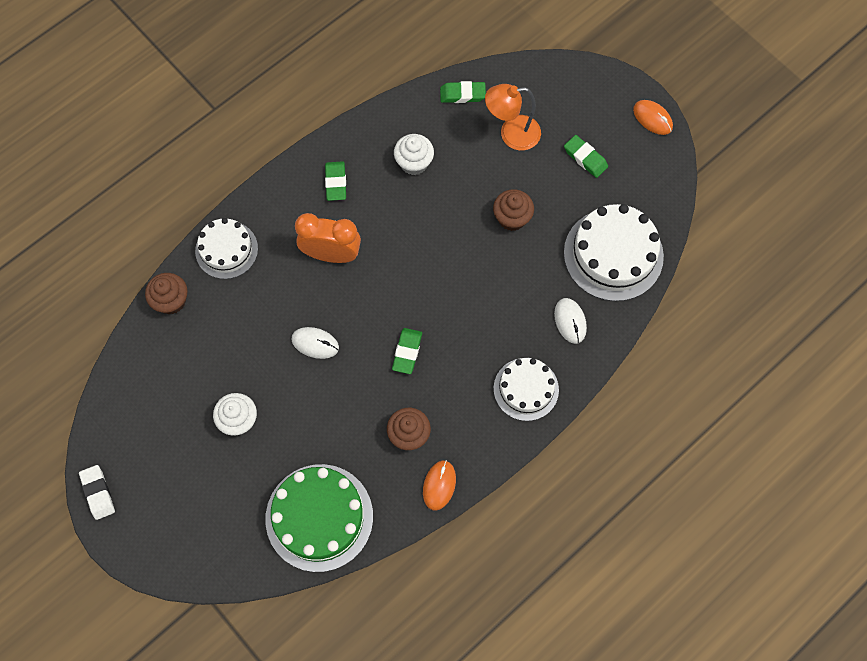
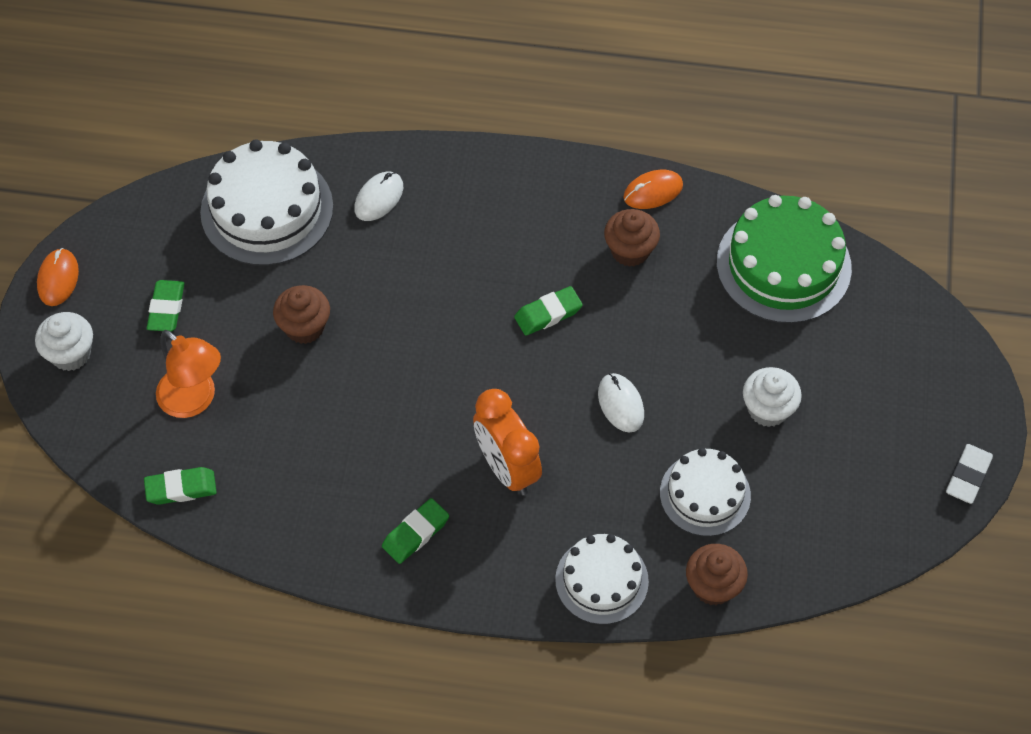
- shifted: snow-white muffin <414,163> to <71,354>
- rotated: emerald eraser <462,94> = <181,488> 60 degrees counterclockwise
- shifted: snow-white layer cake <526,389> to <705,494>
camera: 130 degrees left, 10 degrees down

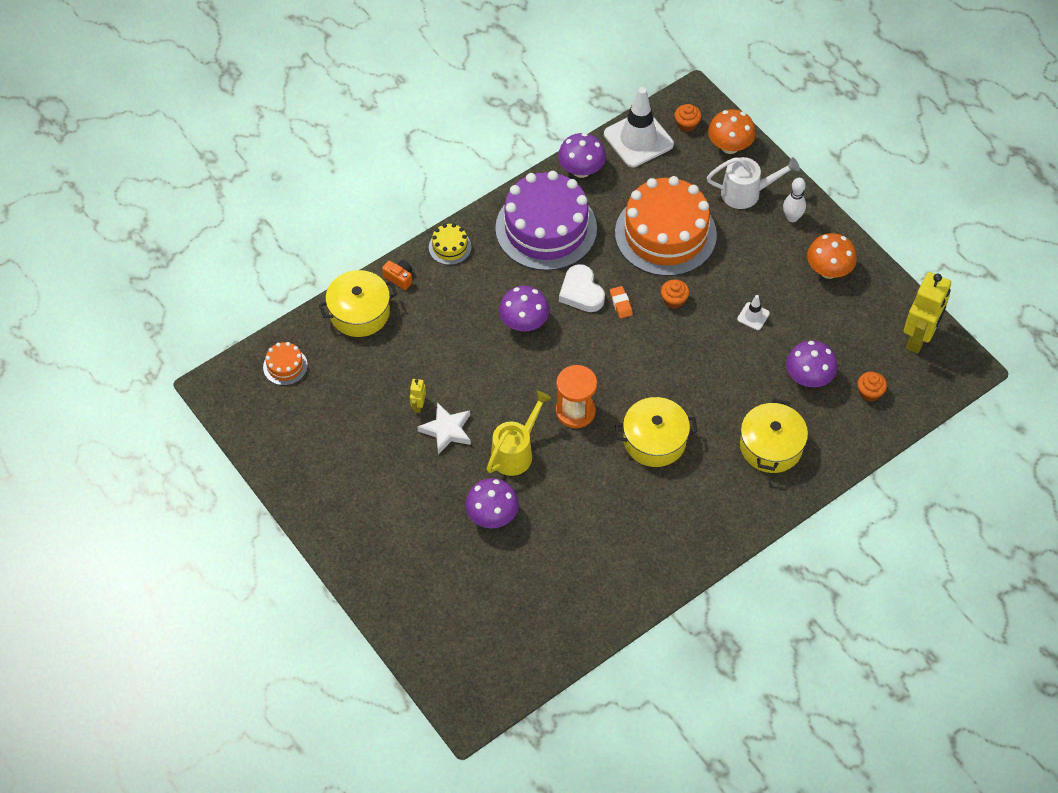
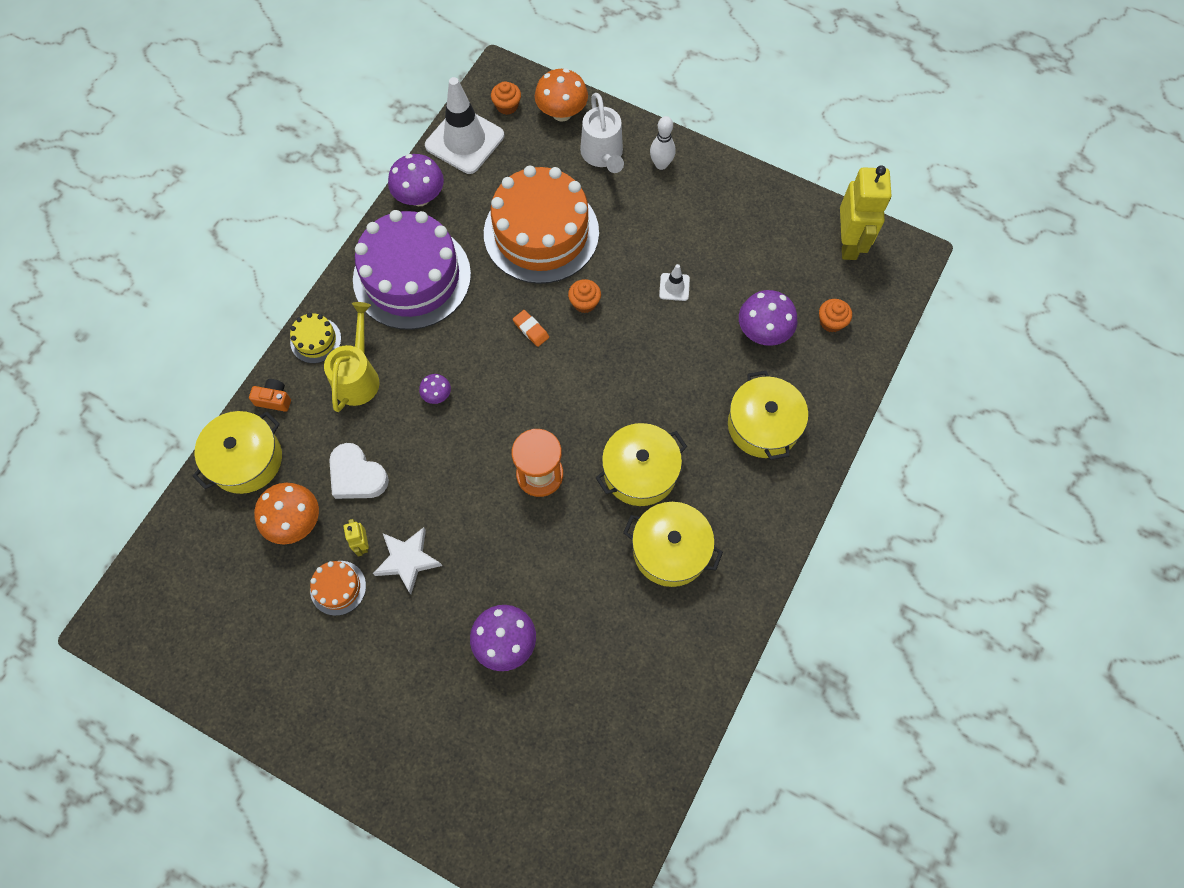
- shifted: orange toadstool <828,270> to <295,522>
- shifted: orange layer cake <285,366> to <338,588>
- shifted: bright yellow watering can <516,451> to <358,376>
- shifted: snow-white heart shape <581,292> to <357,475>
- scaled: royal purple toadstool <524,323> = <437,395> x0.53
- rotated: snow-white watering can <747,193> = <603,155> 105 degrees clockwise
- new: bright yellow cooking pot <670,550>
camera: 25 degrees left, 10 degrees up

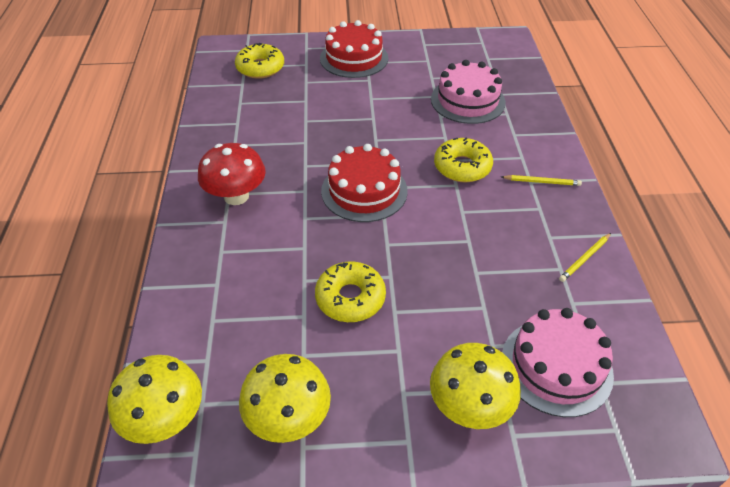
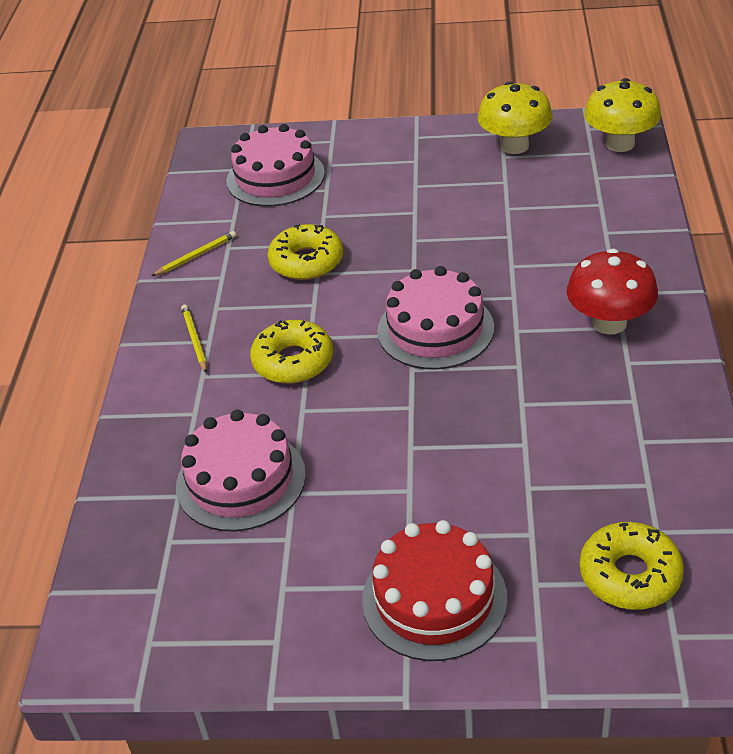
- rotated: bright yellow pencil <542,182> = <194,340> 60 degrees clockwise
- shifted: bright yellow doughnut <350,298> to <306,261>
- repainted: crimson layer cake <364,191> to rosy layer cake <435,329>
- gone: bright yellow toadstool <469,406>
camera: 170 degrees left, 5 degrees down

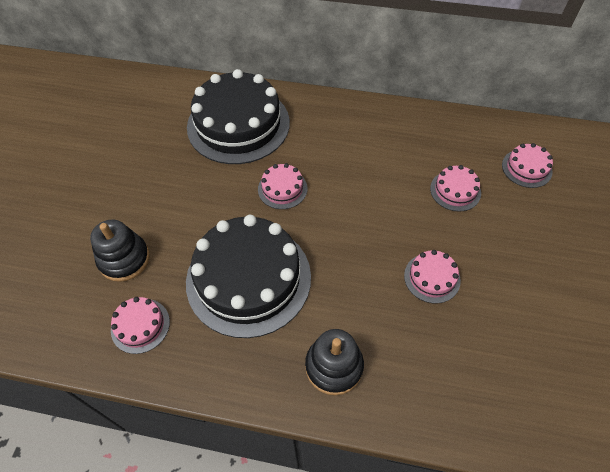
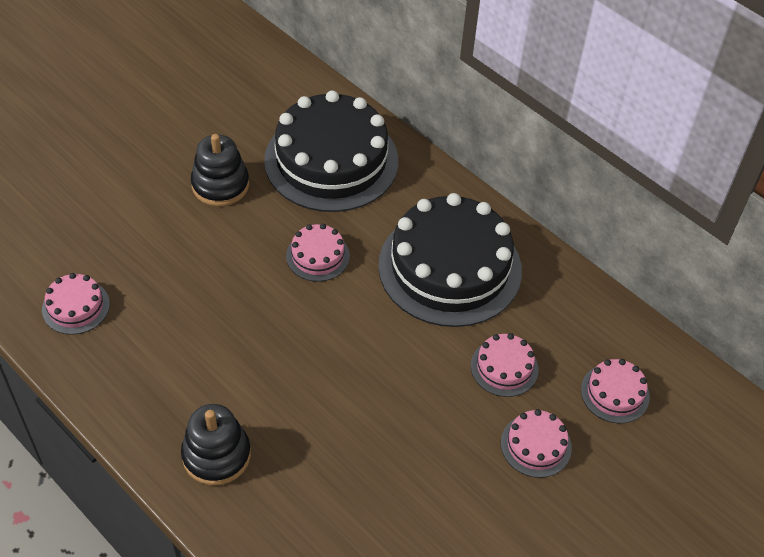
- shifted: jet-black stacking rings <124,259> to <220,185>
- shifted: jet-black layer cake <248,278> to <450,267>
- shifted: rosy layer cake <432,278> to <536,445>
camera: 30 degrees right, 5 degrees down

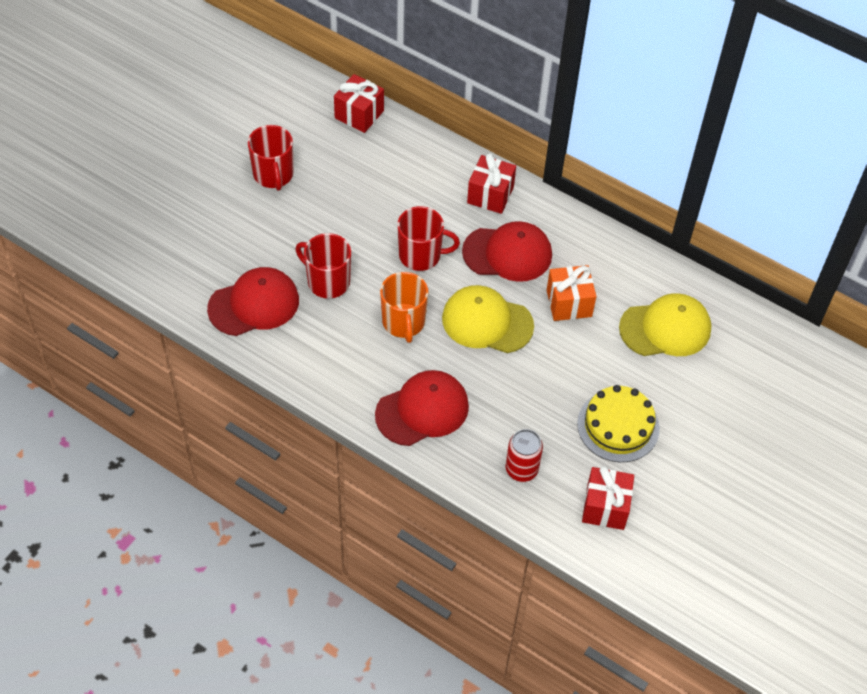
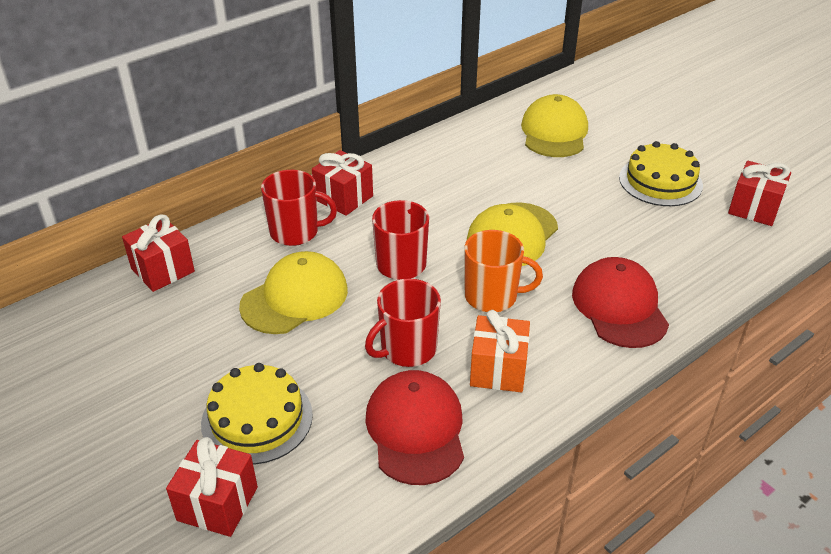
- new: crimson present <217,503>
- new: bright yellow layer cake <257,419>
- new: bright yellow peaked cap <295,298>
- shifted: crimson coffee mug <273,175> to <295,232>
- shifted: orange present <569,303> to <498,370>
- gone: crimson peaked cap <508,253>
- gone: crimson can <521,469>
camera: 70 degrees left, 15 degrees down

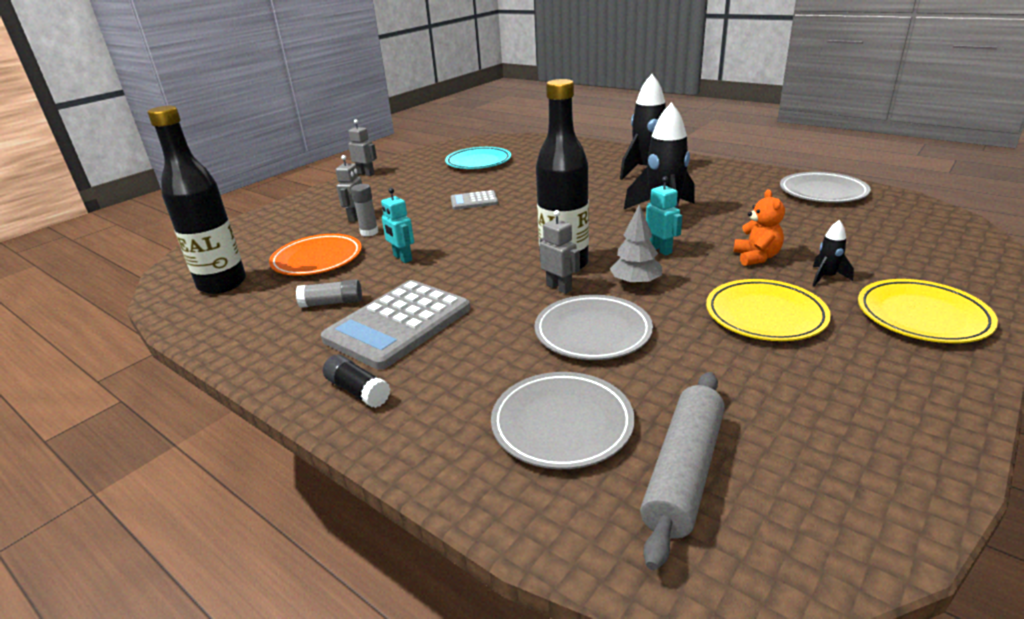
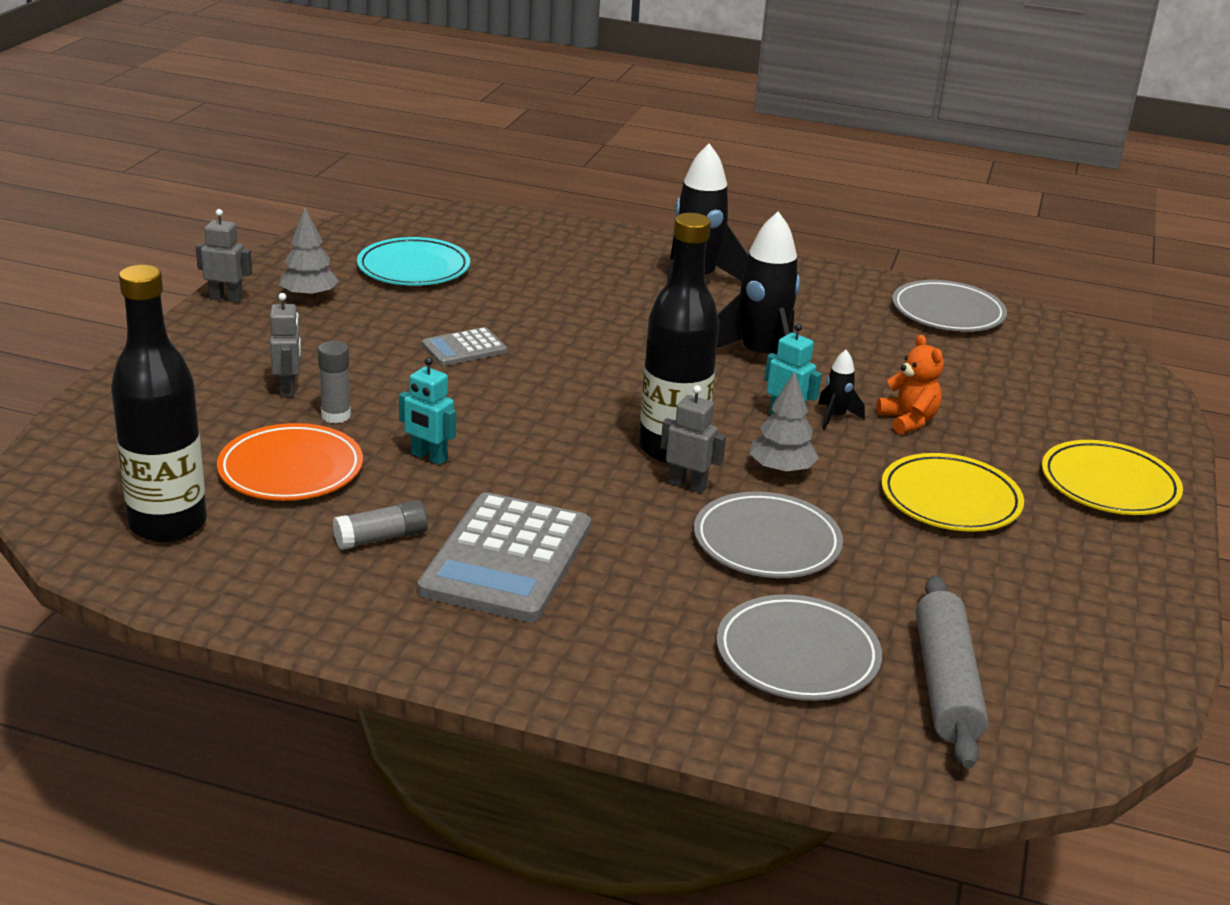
- new: grey fir tree <309,296>
- shifted: jet-black spaceship <826,277> to <835,417>
- gone: jet-black stick of glue <358,391>
camera: 25 degrees left, 0 degrees up

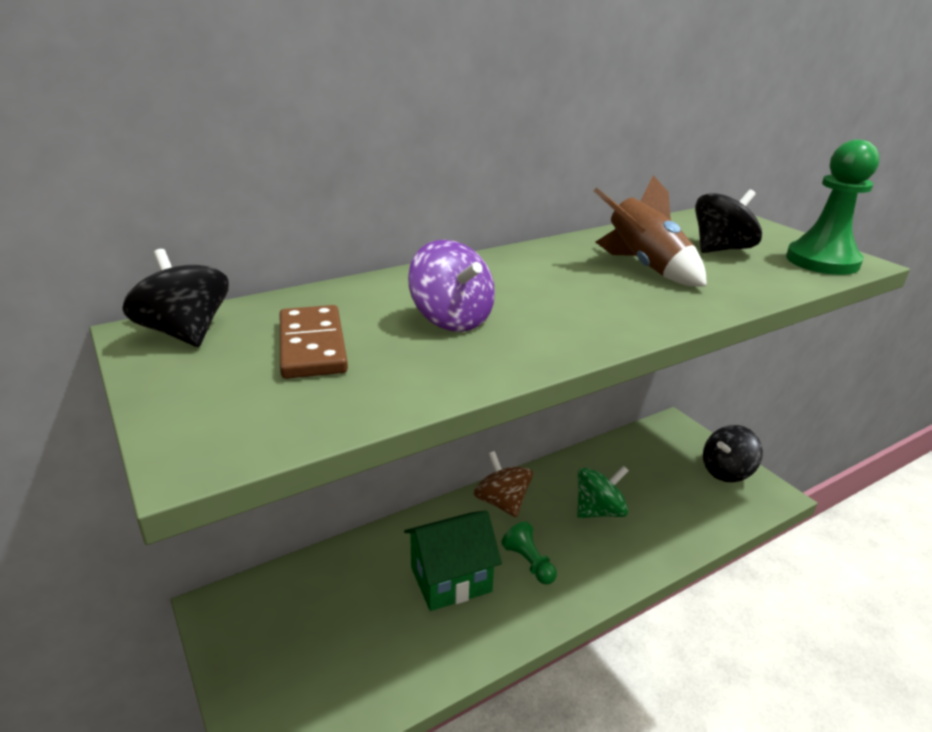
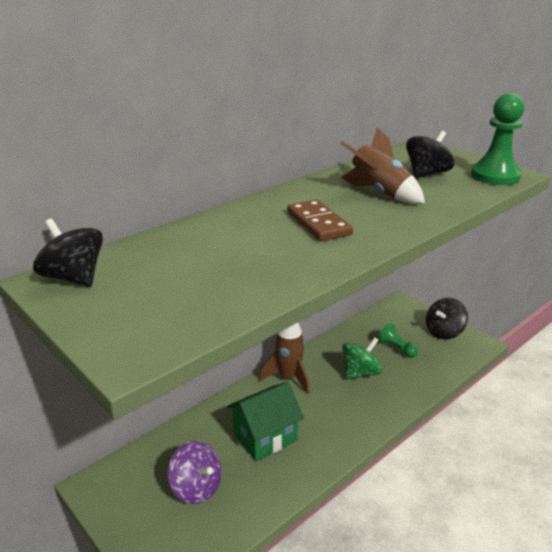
- shifted: royal purple spinning top <451,319> to <196,488>
- swapped: dark brown spinning top <502,502> to dark brown spaceship <288,377>
- shifted: dark brown domino <312,346> to <318,223>
- shifted: emerald chess pawn <529,563> to <396,348>
camera: 10 degrees left, 0 degrees up

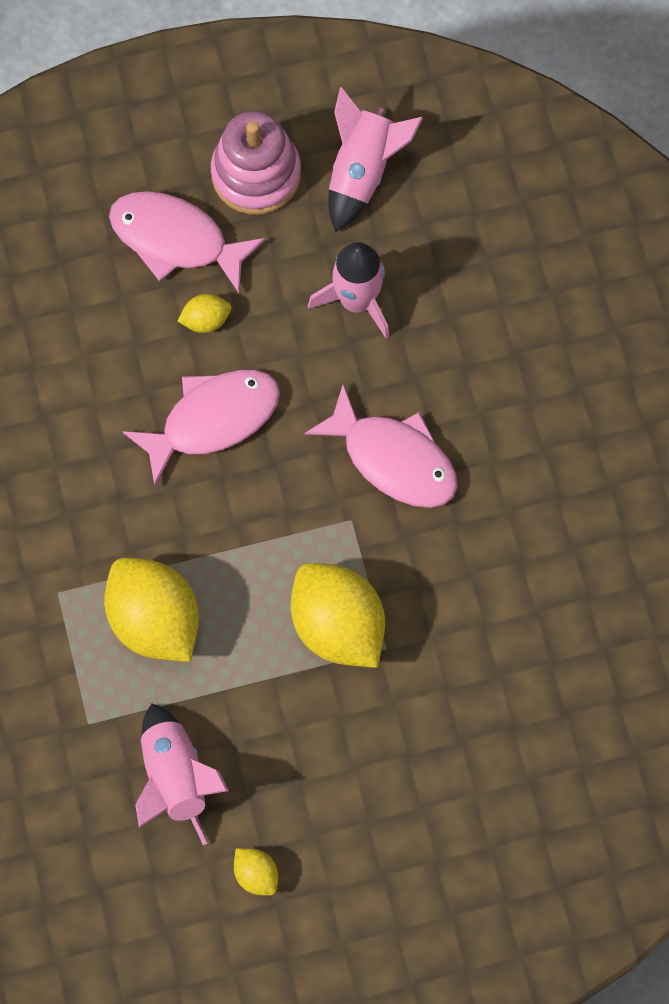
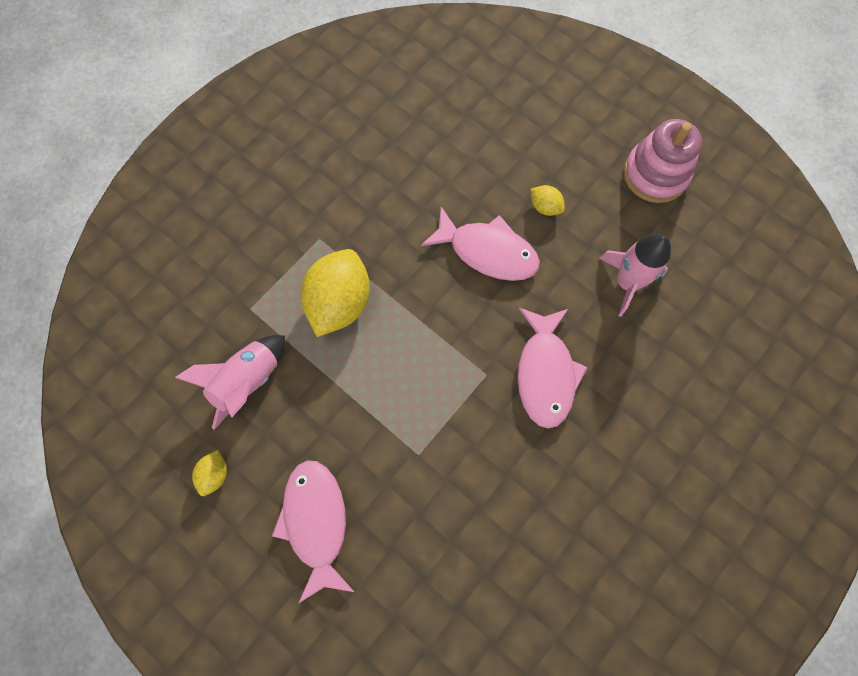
- shifted: rosy fish figure <176,240> to <316,522>
- gone: bright yellow lemon <338,625>
- gone: rosy spaceship <363,172>
camera: 55 degrees right, 0 degrees up

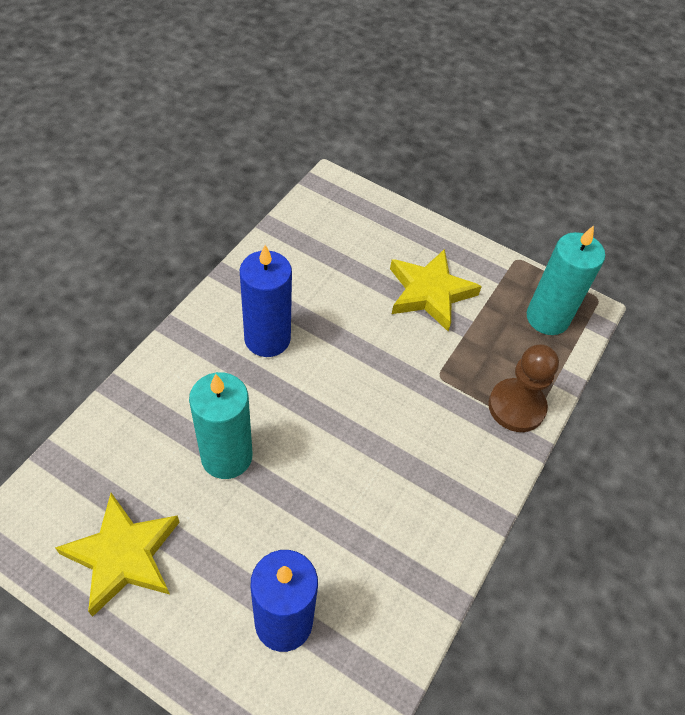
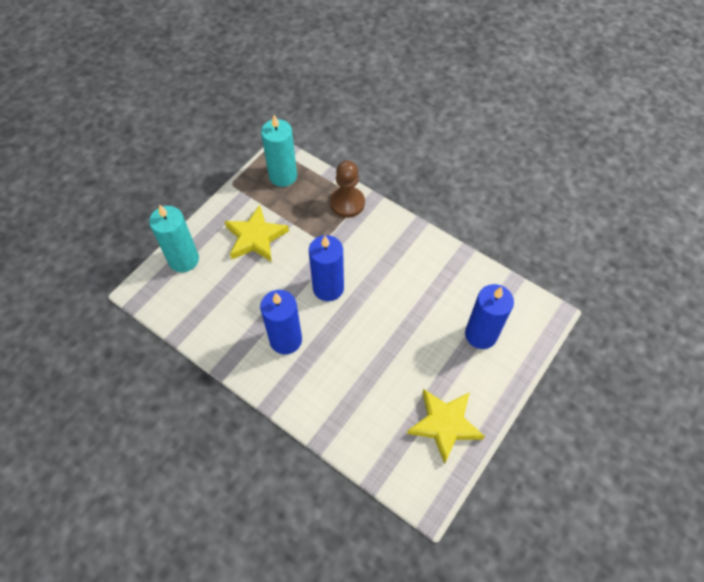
- shifted: turquoise wax candle <226,456> to <184,260>
- new: royal blue wax candle <328,288>
camera: 80 degrees left, 5 degrees up

